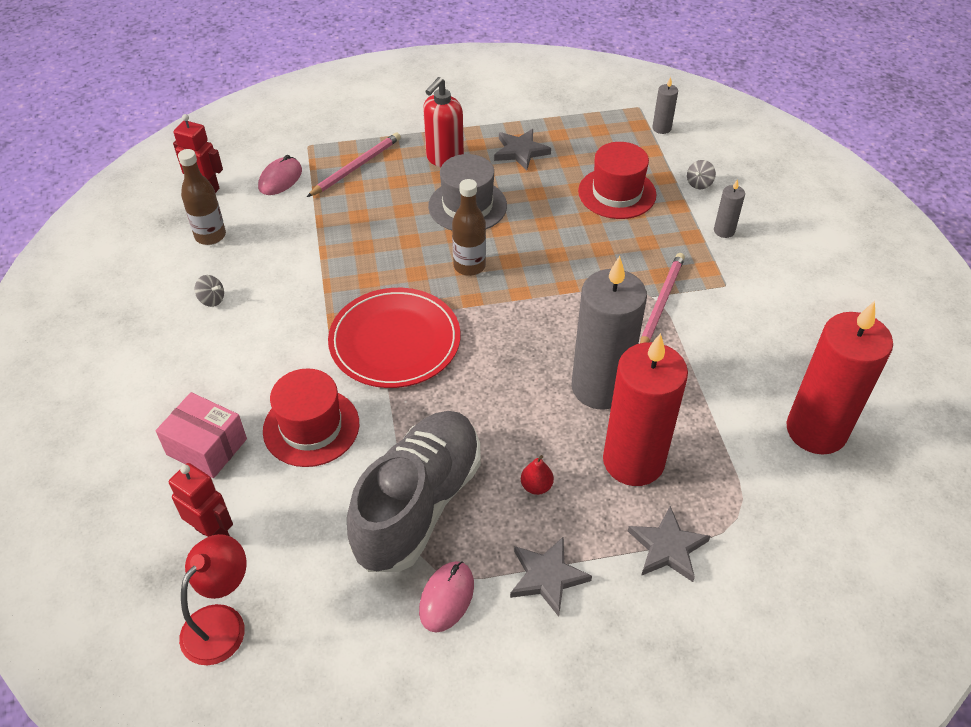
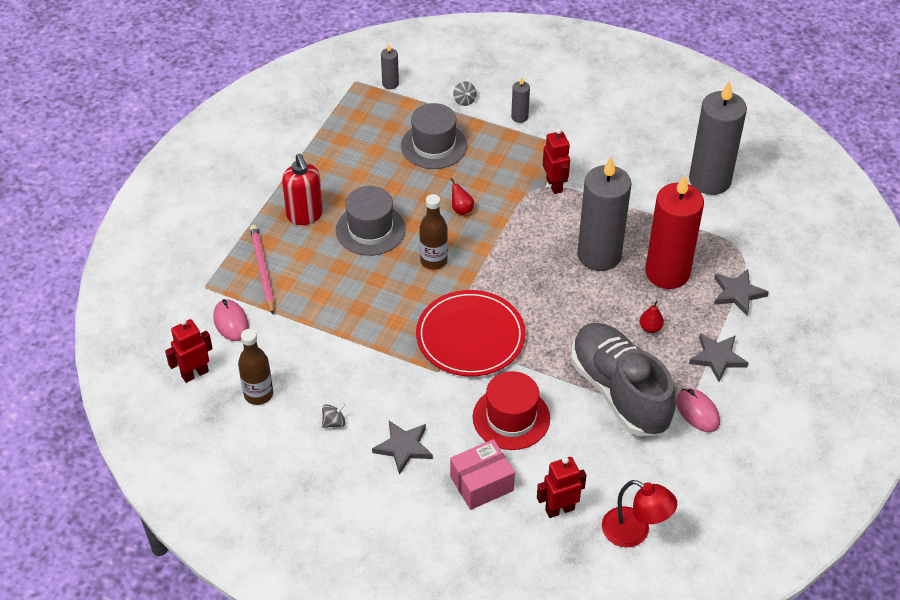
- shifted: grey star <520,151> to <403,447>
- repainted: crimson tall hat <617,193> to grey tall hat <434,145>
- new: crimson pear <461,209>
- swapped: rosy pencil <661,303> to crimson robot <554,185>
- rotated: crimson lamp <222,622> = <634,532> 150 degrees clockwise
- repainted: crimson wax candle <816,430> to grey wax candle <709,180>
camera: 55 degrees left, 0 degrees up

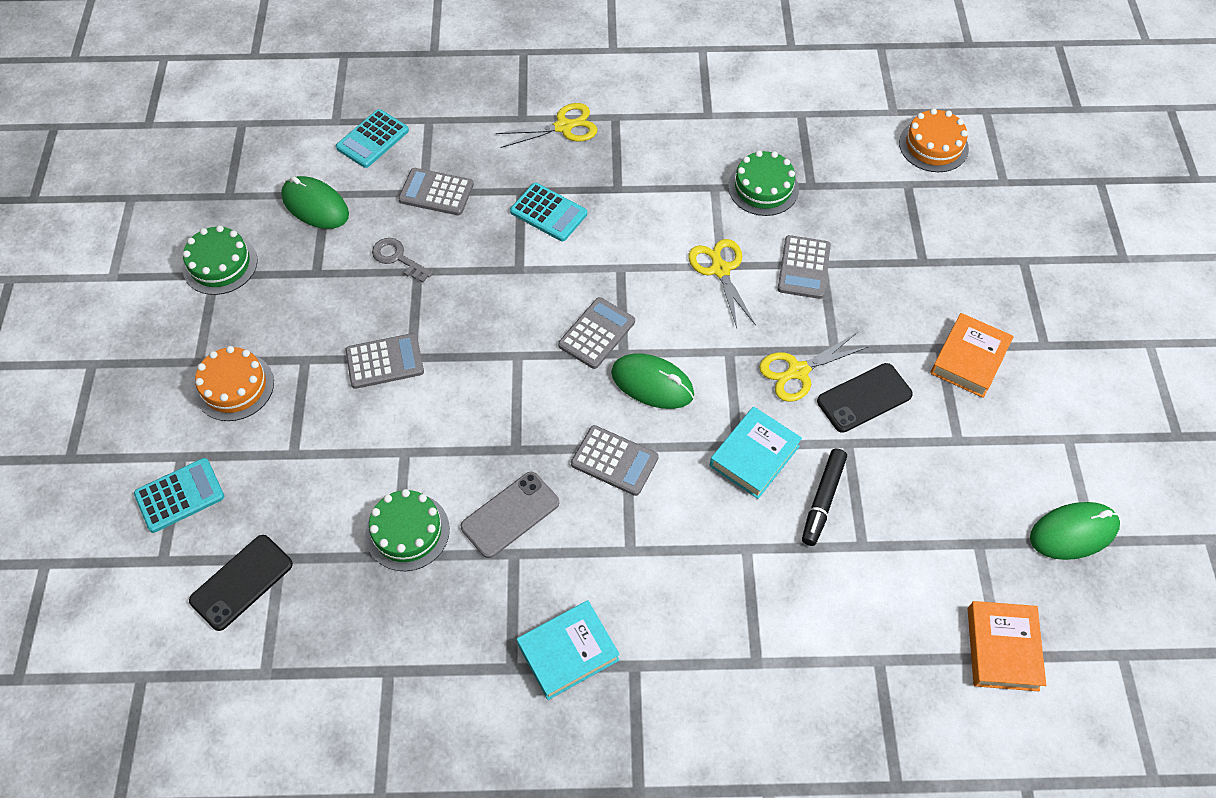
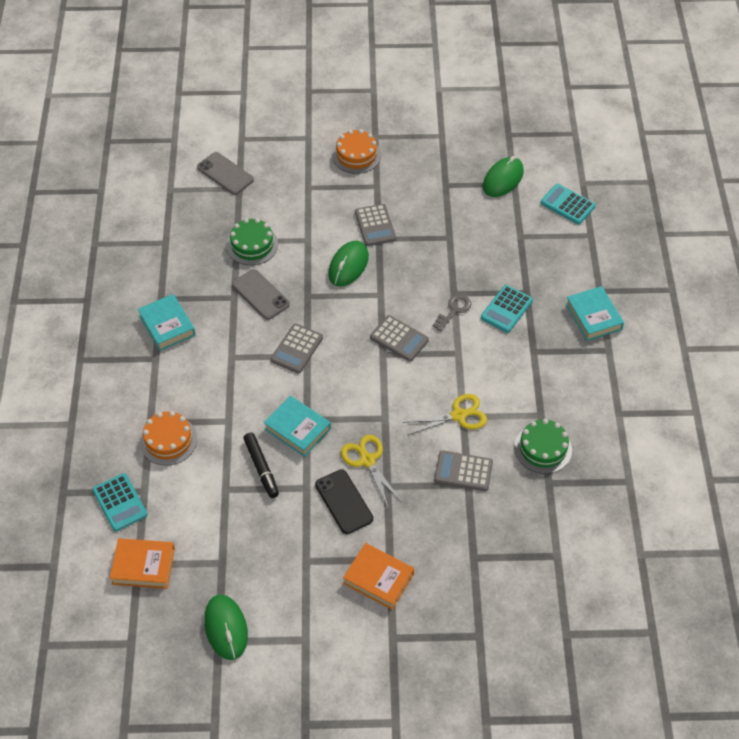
- shifted: turquoise pocket calculator <179,495> to <120,502>
- shifted: orange layer cake <933,145> to <168,440>
- repainted: jet-black smartphone <241,582> to grey smartphone <225,174>
- rotated: jet-black marker <822,500> = <261,468> 135 degrees counterclockwise
- shifted: emerald PC mouse <652,384> to <348,266>
- shifted: grey key <398,258> to <454,310>
- swapped: bright yellow shears <563,127> to turquoise book <593,317>
- gone: emerald layer cake <220,264>
- gone: grey pocket calculator <436,192>
camera: 90 degrees right, 5 degrees down

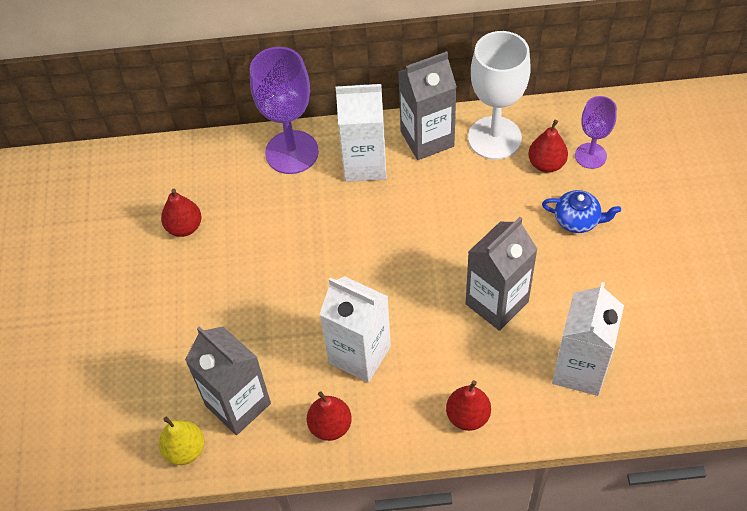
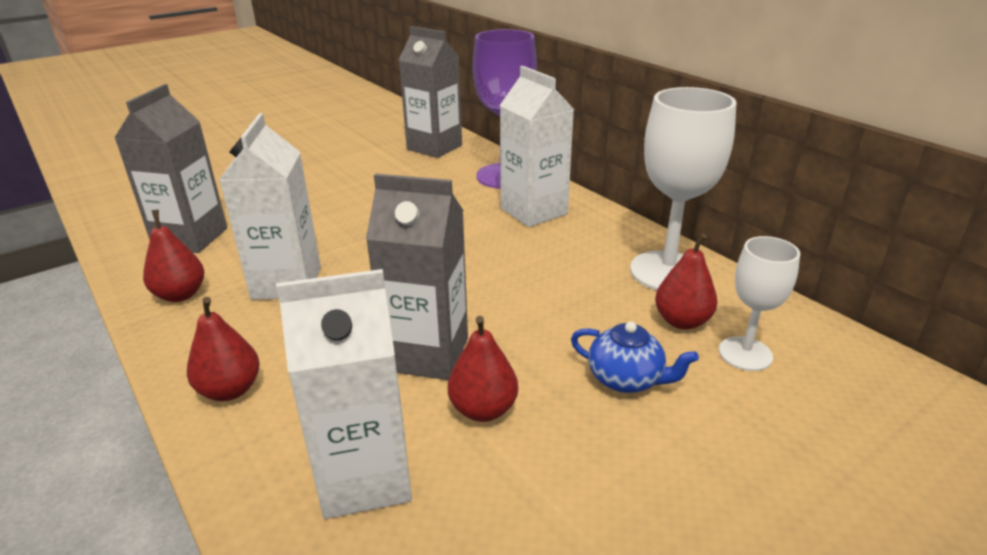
- shifted: grey milk carton <427,139> to <434,147>
- shifted: crimson pear <184,227> to <483,409>
- rotated: royal blue china teapot <577,220> = <626,379> 45 degrees counterclockwise
- repainted: royal purple chalice <590,156> to snow-white chalice <745,354>
- gone: bright yellow pear <185,450>
camera: 55 degrees right, 25 degrees down

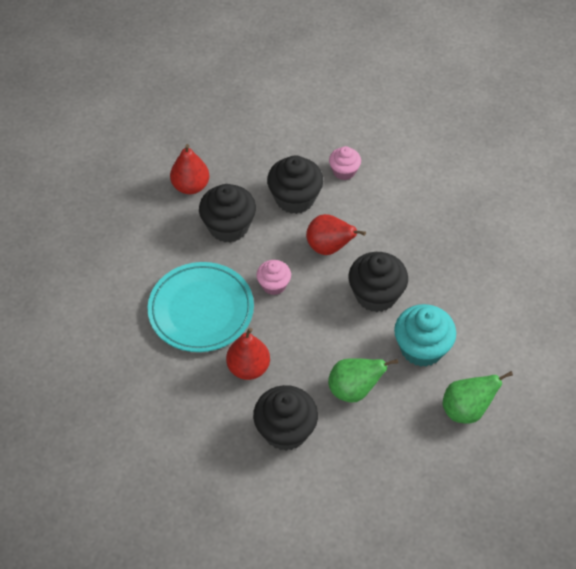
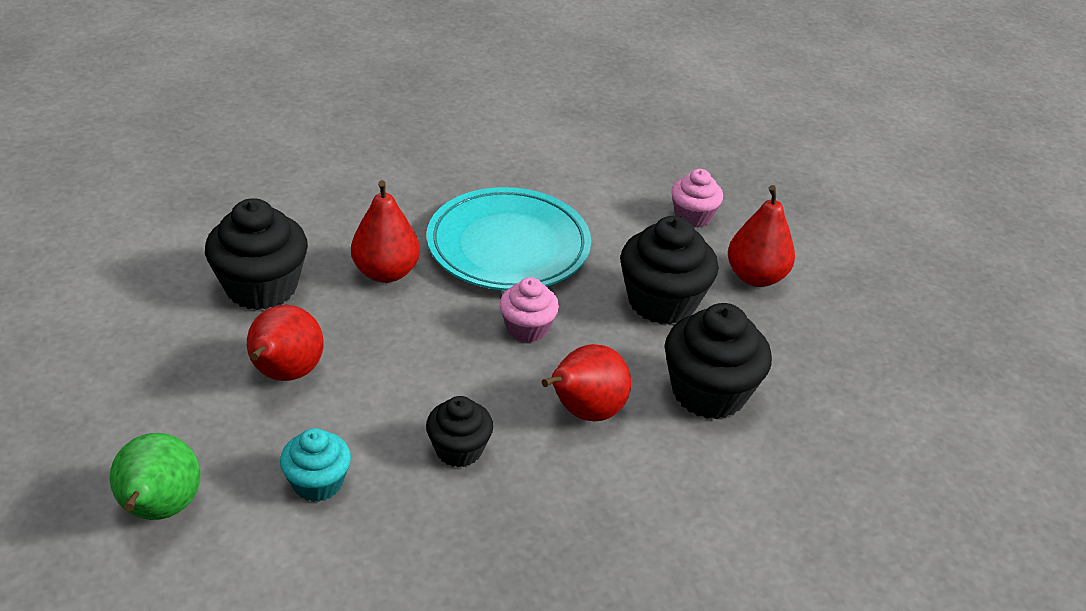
- repainted: emerald pear <354,390> to crimson pear <285,374>
- scaled: turquoise muffin <421,348> = <318,483> x0.59
- scaled: jet-black muffin <376,295> = <459,449> x0.59
- shifted: rosy muffin <344,171> to <693,216>
camera: 100 degrees right, 15 degrees down

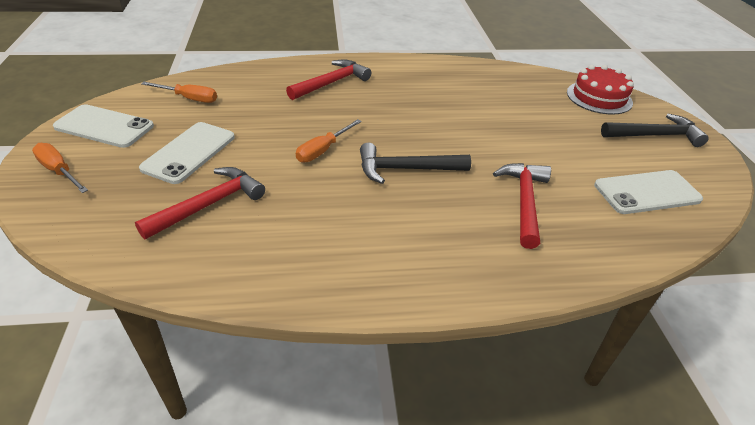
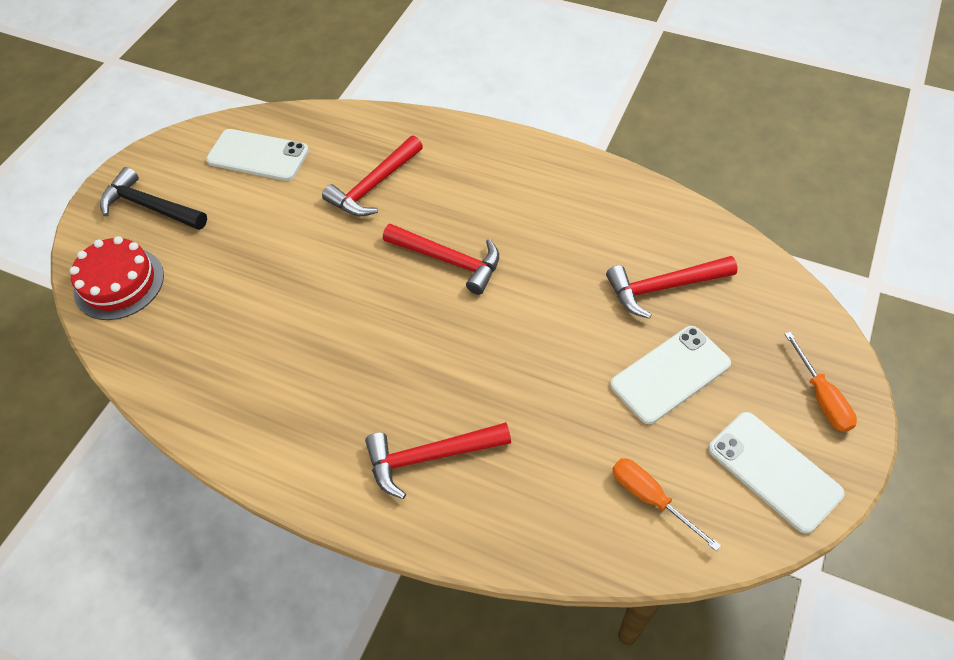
- repainted: jet-black carpenter's hammer <406,169> to crimson carpenter's hammer <448,260>
- gone: orange screwdriver <323,150>
camera: 145 degrees left, 15 degrees up

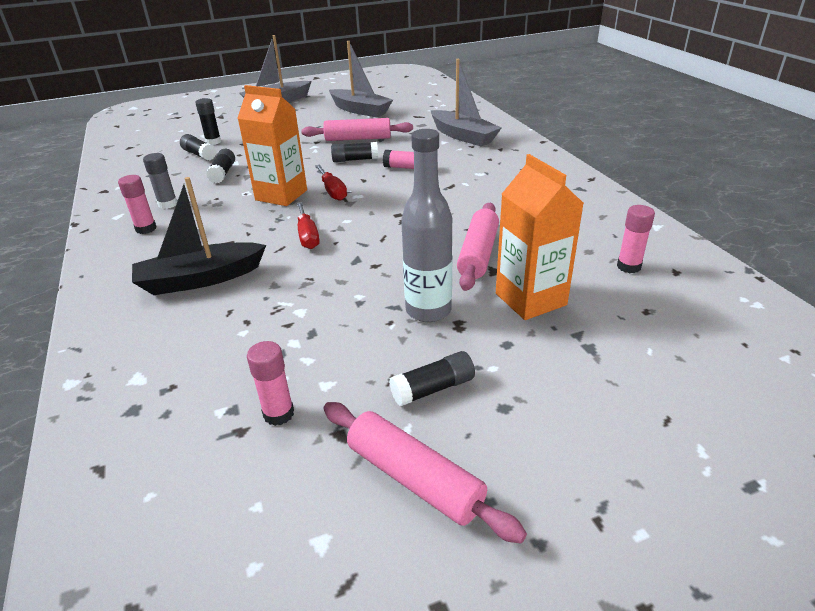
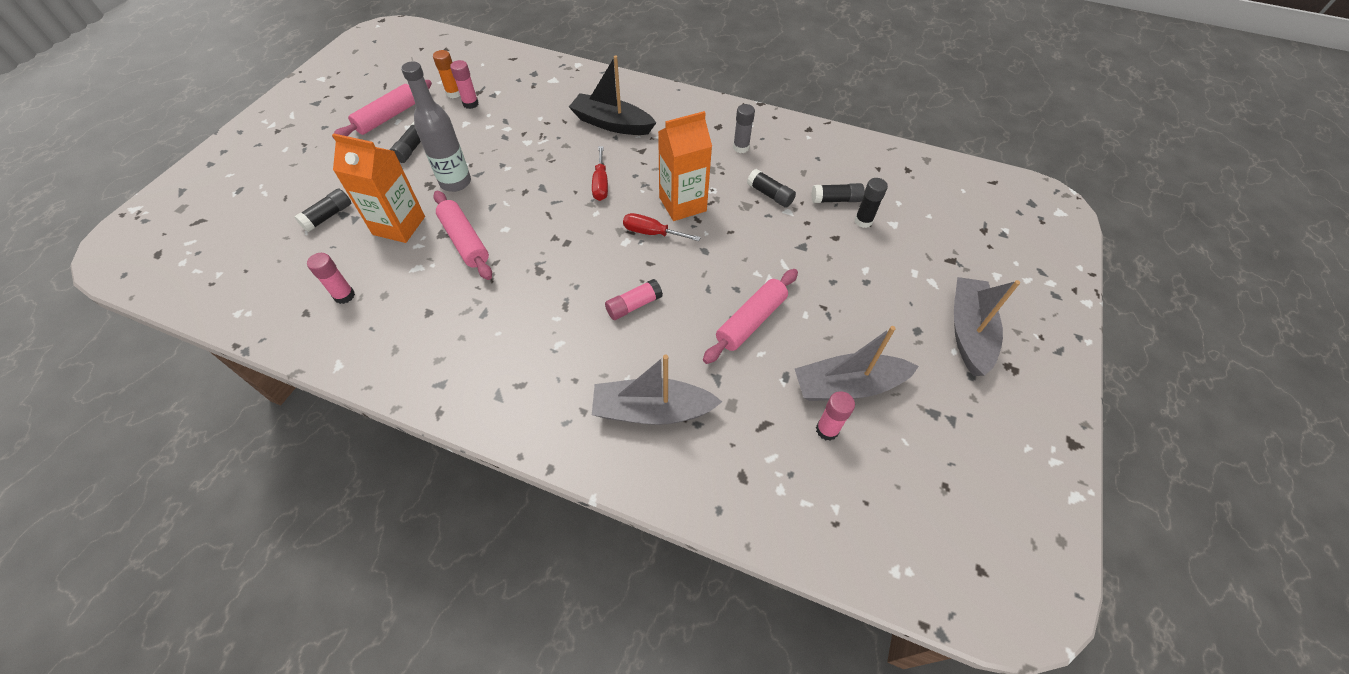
- shifted: jet-black stick of glue <355,160> to <328,216>
- rotated: rosy rolling pin <414,478> = <388,117> 45 degrees counterclockwise
- new: orange stick of glue <454,93>
- rotated: jet-black boat <200,279> = <612,124> 90 degrees counterclockwise
- rotated: crimson screwdriver <307,236> = <600,184> 120 degrees counterclockwise
- shifted: rosy stick of glue <146,229> to <827,430>
camera: 130 degrees right, 20 degrees up

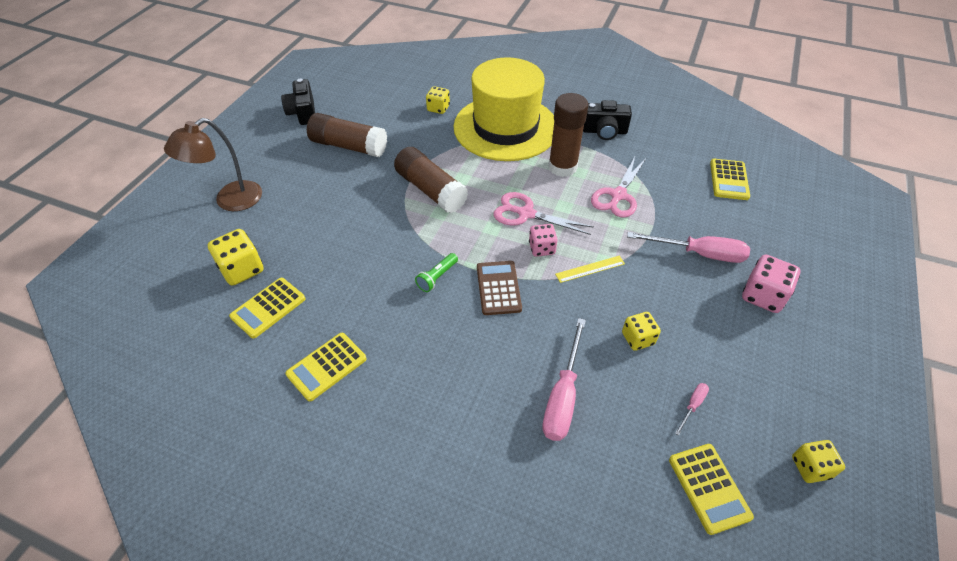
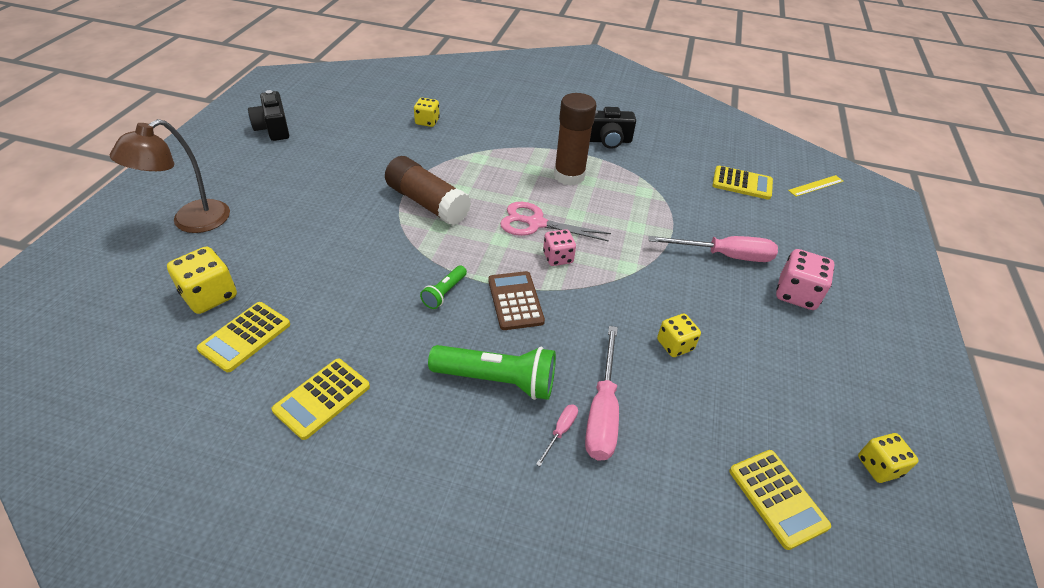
- new: emerald flashlight <497,380>
- shifted: rosy screwdriver <692,406> to <560,431>
- rotated: bright yellow pocket calculator <729,180> = <742,183> 75 degrees counterclockwise
- shifted: bright yellow ruler <590,269> to <816,186>
- gone: dark brown stick of glue <349,146>
- gone: bright yellow tall hat <505,127>
- gone: rosy shears <618,195>
camera: 10 degrees left, 5 degrees down

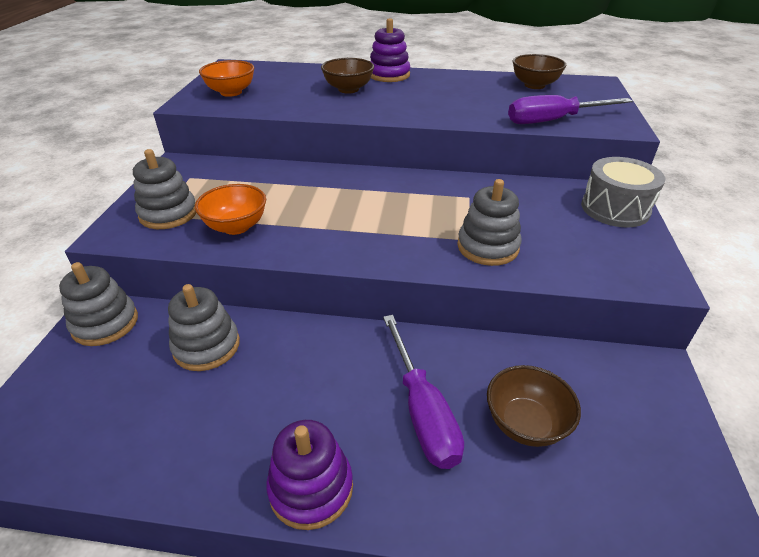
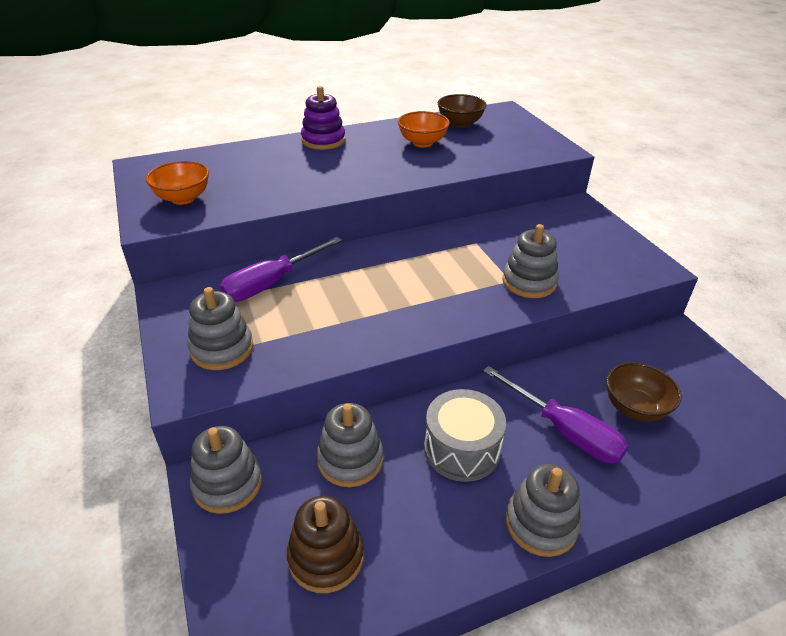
- shifted: royal purple screwdriver <553,121> to <272,283>
- new: dark brown stacking rings <326,557>
- shifted: orange deep dish <236,226> to <422,143>
- shifted: grey snare drum <615,209> to <461,449>
- repainted: royal purple stacking rings <311,488> to grey stacking rings <541,523>
- gone: dark brown deep dish <348,89>
camera: 30 degrees left, 0 degrees up

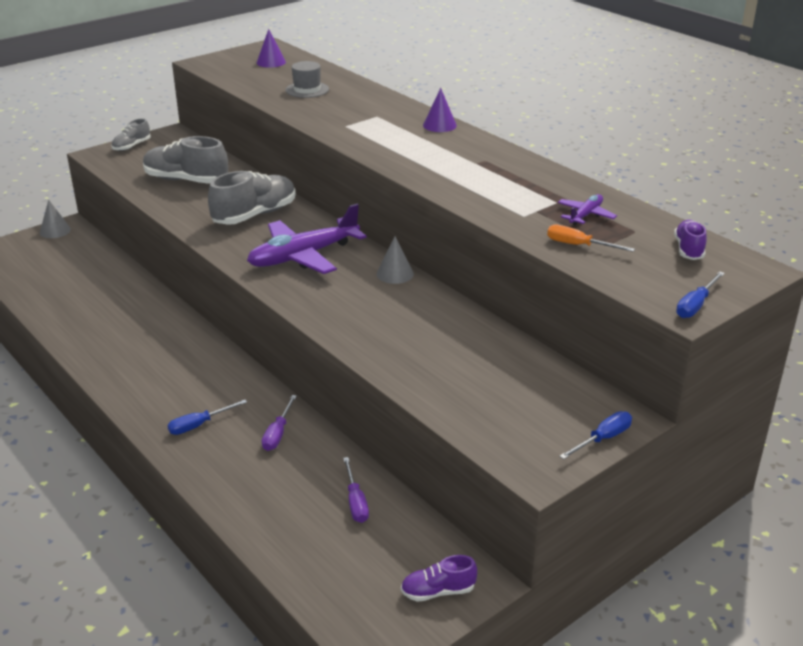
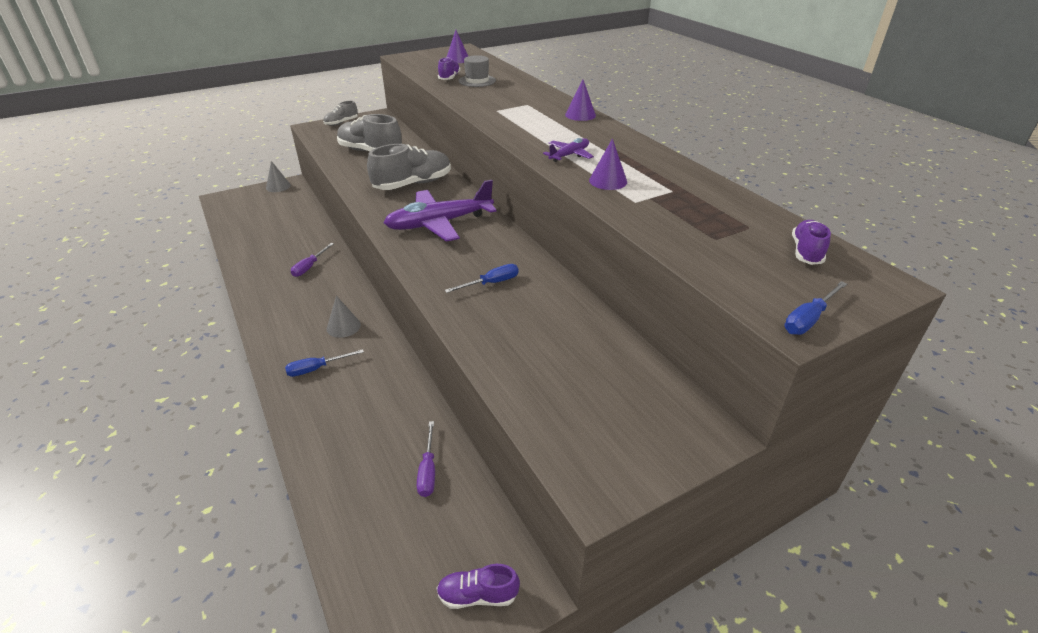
- shifted: royal purple screwdriver <278,434> to <309,267>
- shifted: grey cone <395,274> to <343,326>
- new: royal purple lace-up shoe <449,78>
- shifted: royal blue screwdriver <603,439> to <491,283>
- shifted: royal purple plane <585,215> to <569,155>
- new: royal purple cone <608,181>
- gone: orange screwdriver <578,245>
camera: 10 degrees right, 5 degrees up

